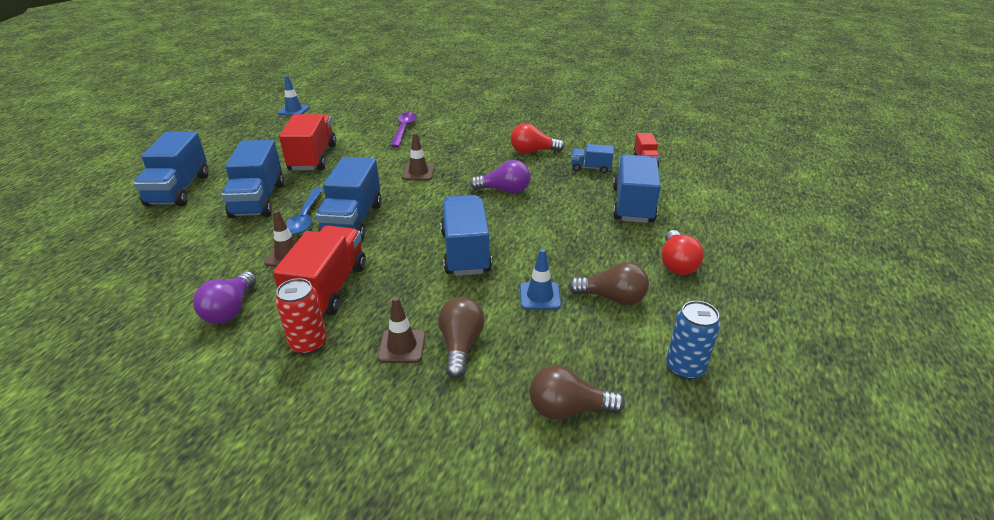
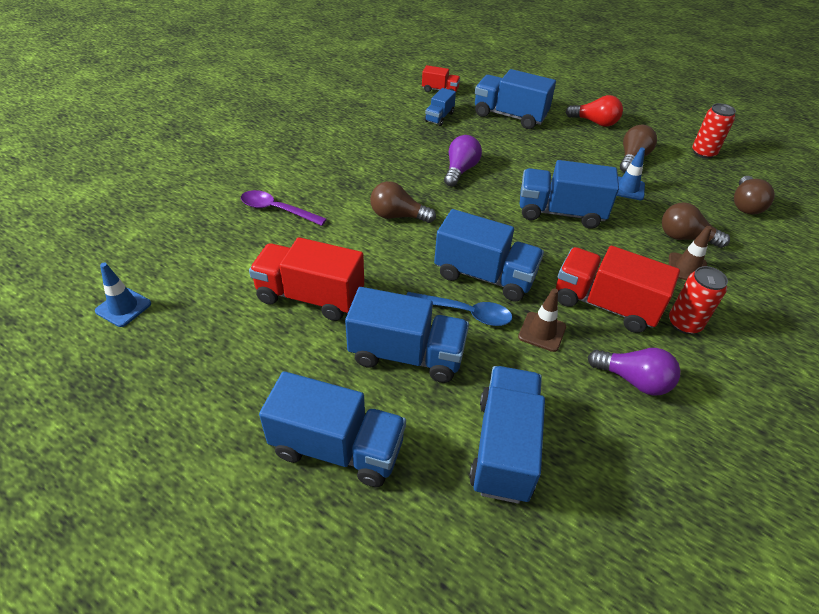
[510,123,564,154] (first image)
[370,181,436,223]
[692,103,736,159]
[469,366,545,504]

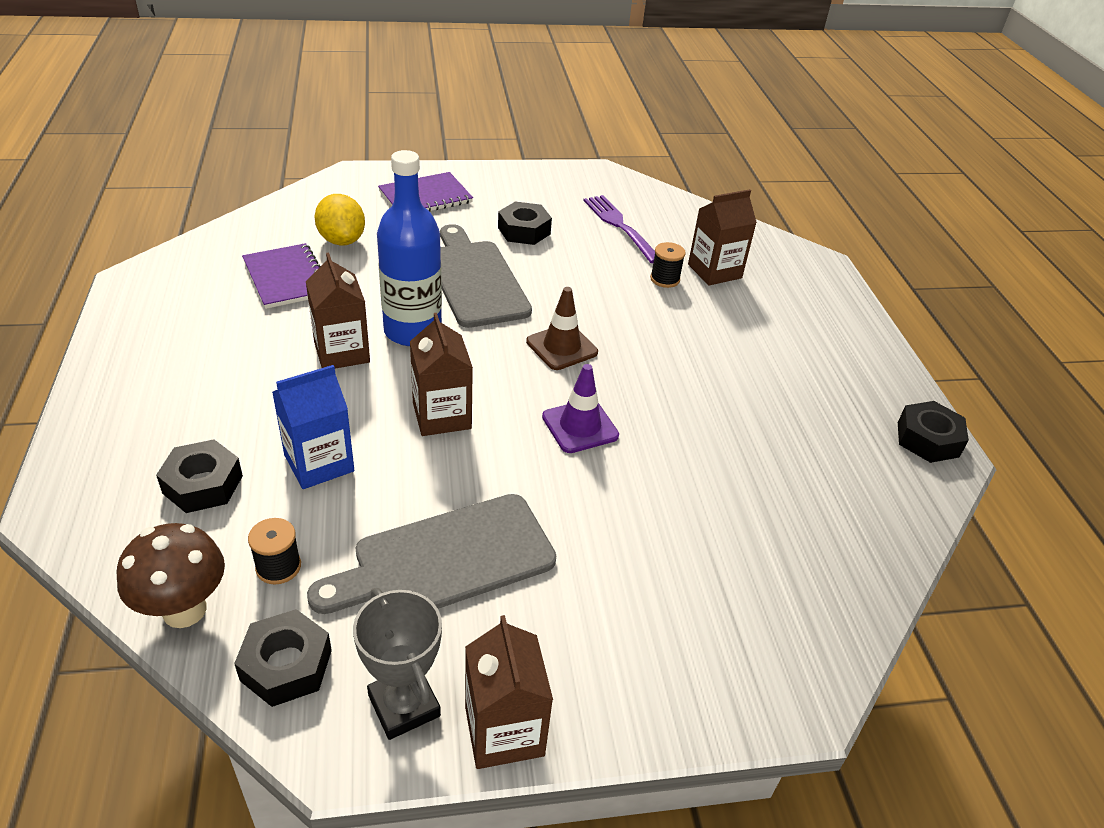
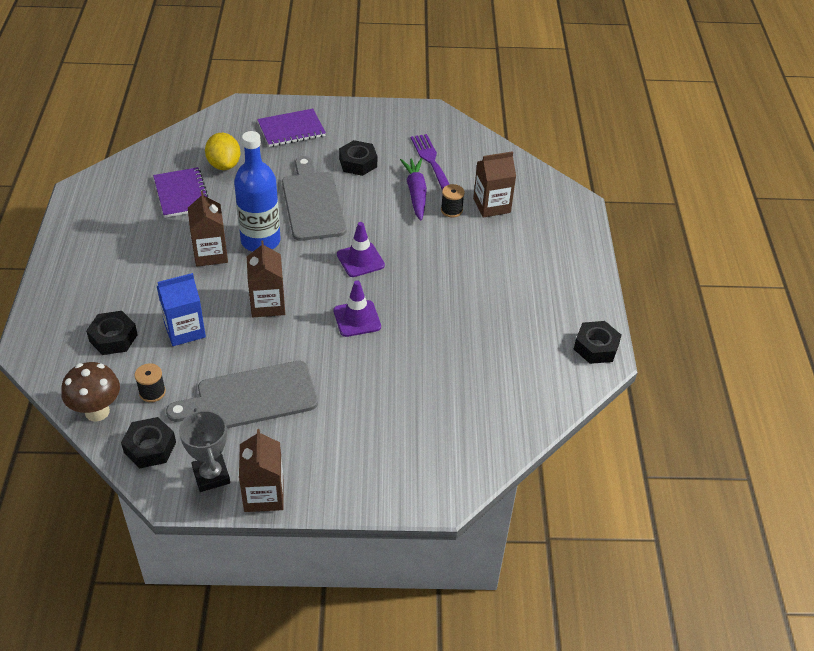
[337,222,385,277]
[400,158,427,221]

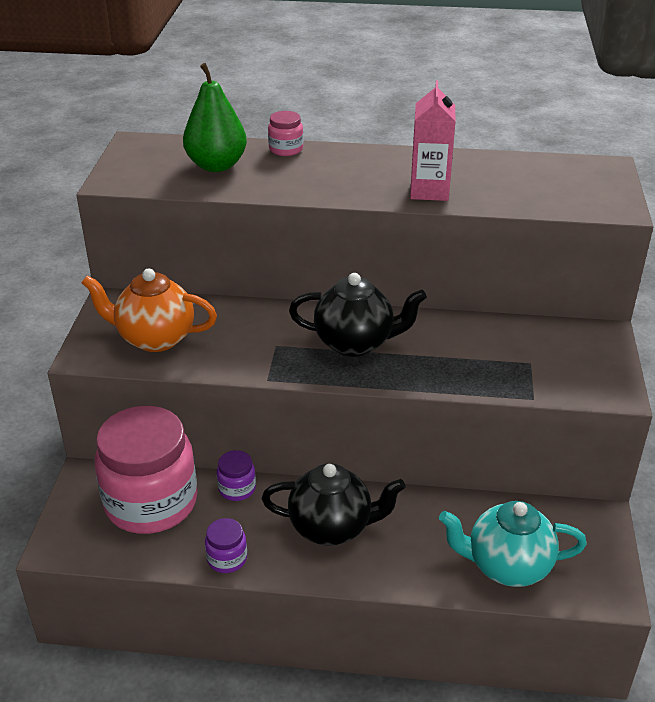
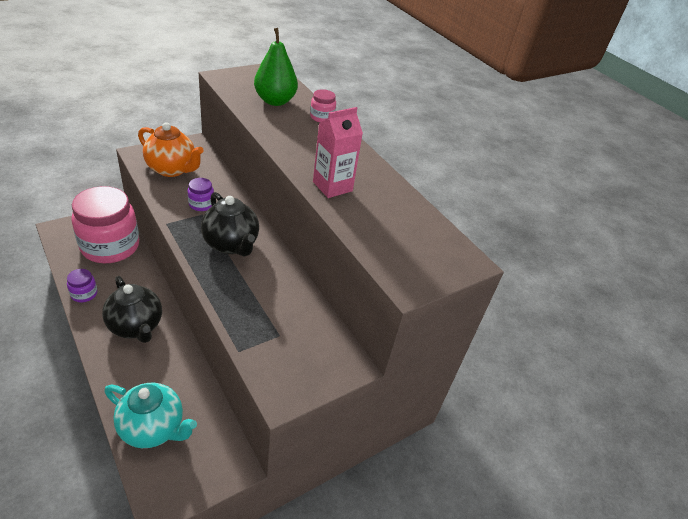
[138,122,204,177]
[188,178,214,211]
[105,383,197,448]

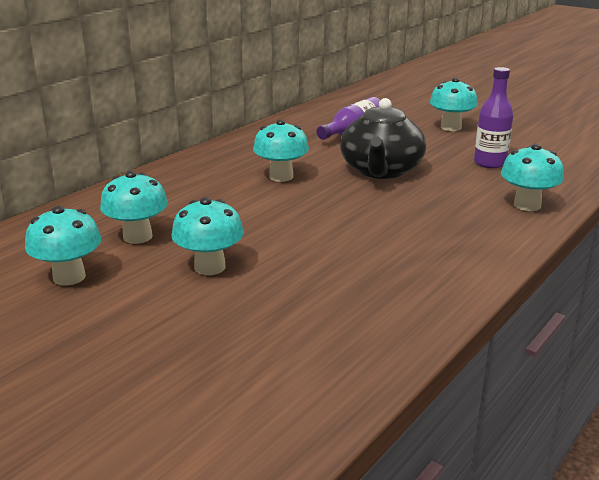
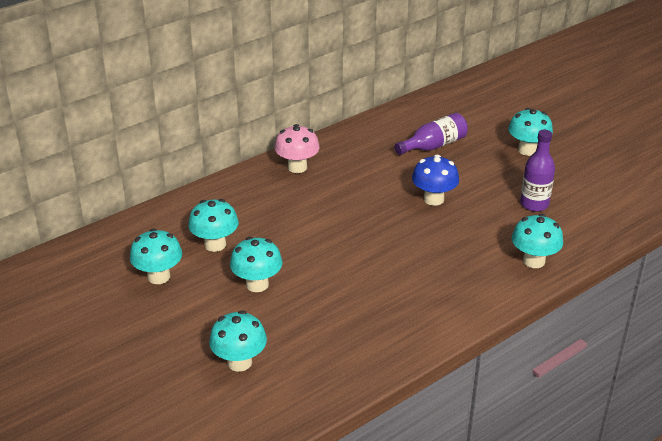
[412,154,459,206]
[209,311,267,372]
[274,124,320,173]

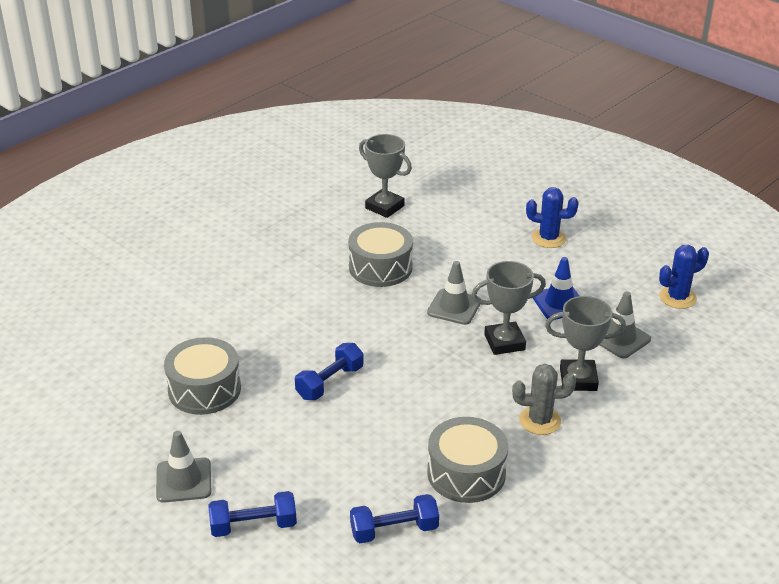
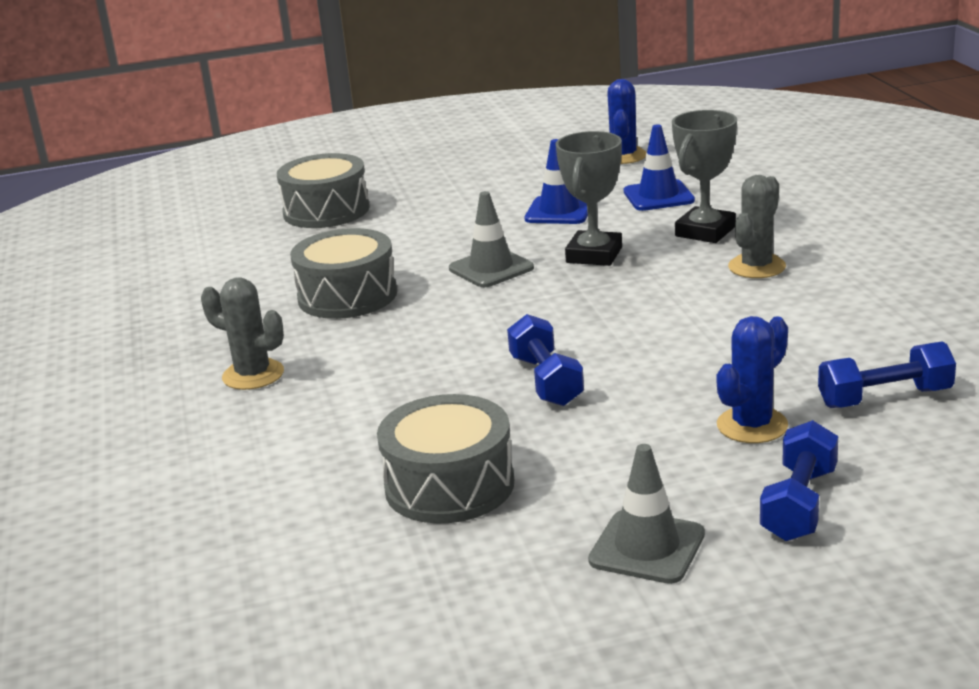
[359,134,412,218] (first image)
[717,316,788,443]
[624,124,695,211]
[277,153,370,228]
[818,341,956,408]
[201,277,284,390]

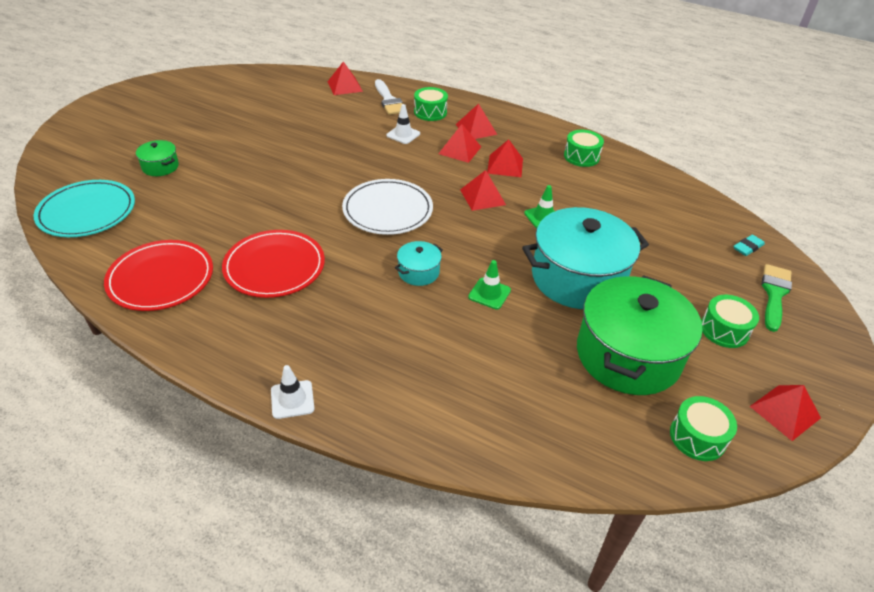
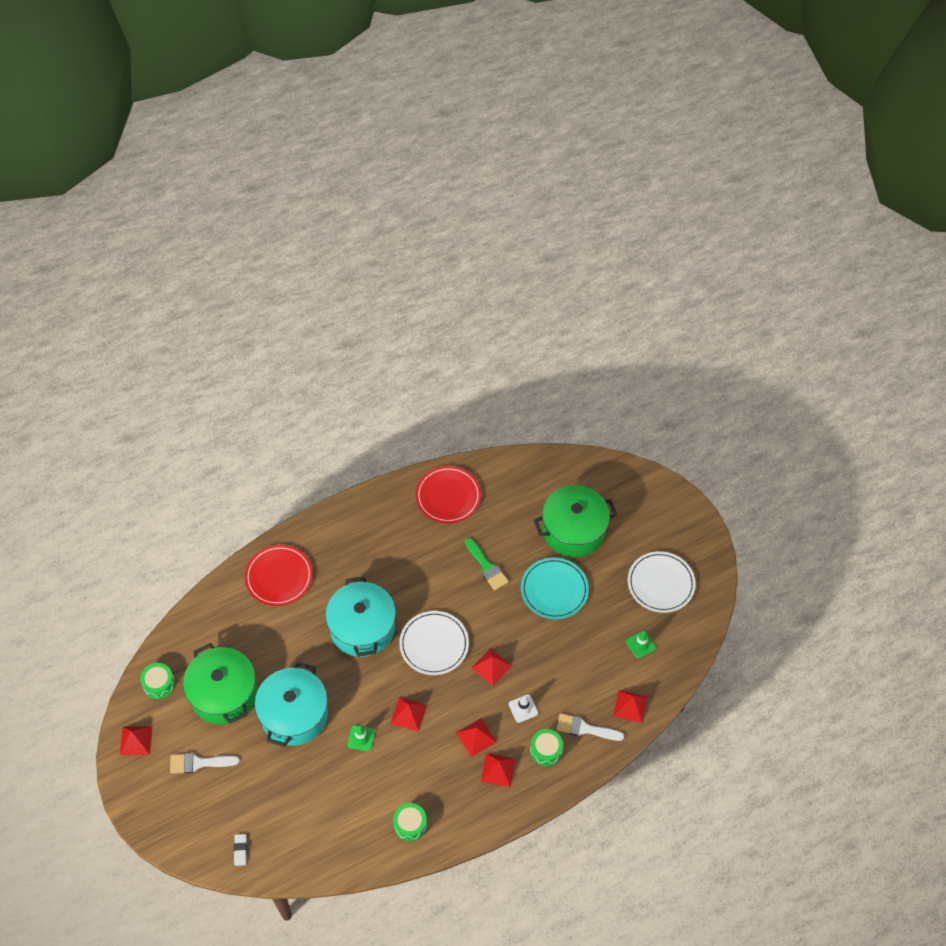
[472,648,512,686]
[534,485,618,557]
[521,558,589,619]
[245,545,313,606]
[234,834,247,866]
[325,576,396,657]
[626,631,656,658]
[465,538,509,590]
[170,753,239,774]
[271,365,315,419] (first image)
[628,551,696,613]

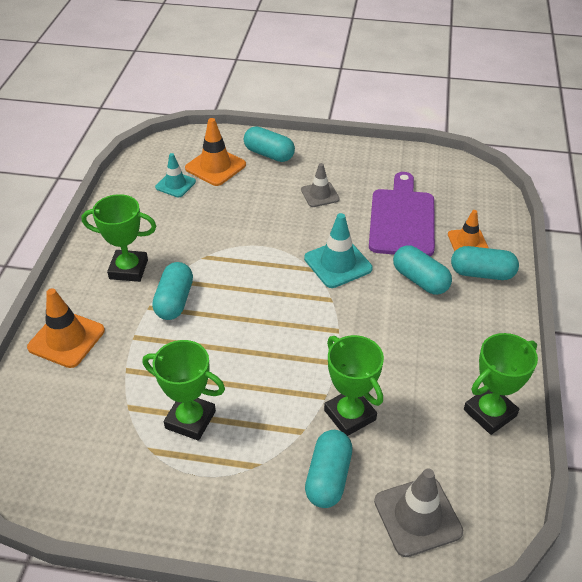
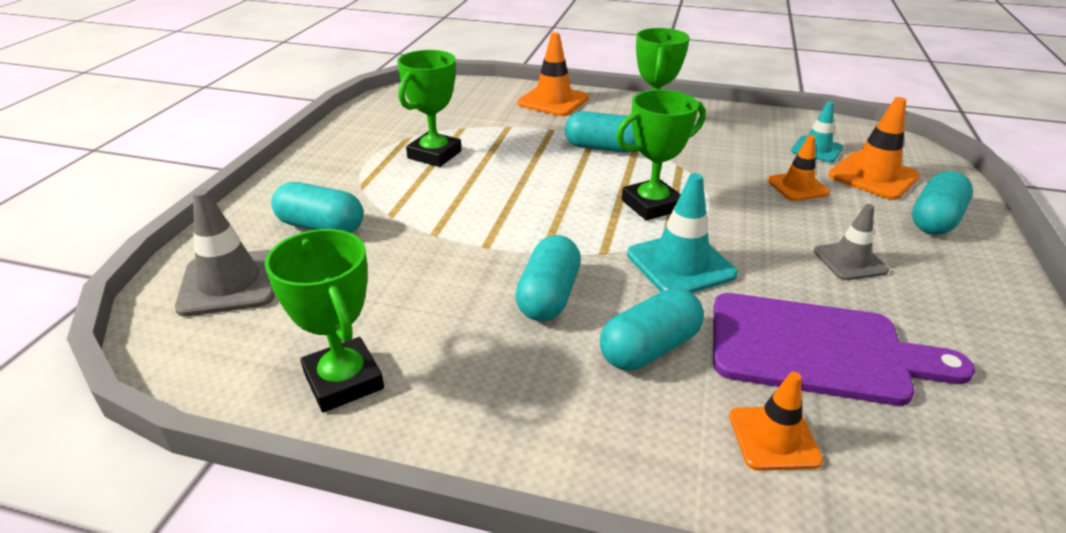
[515,235,581,321]
[616,89,706,221]
[767,135,830,201]

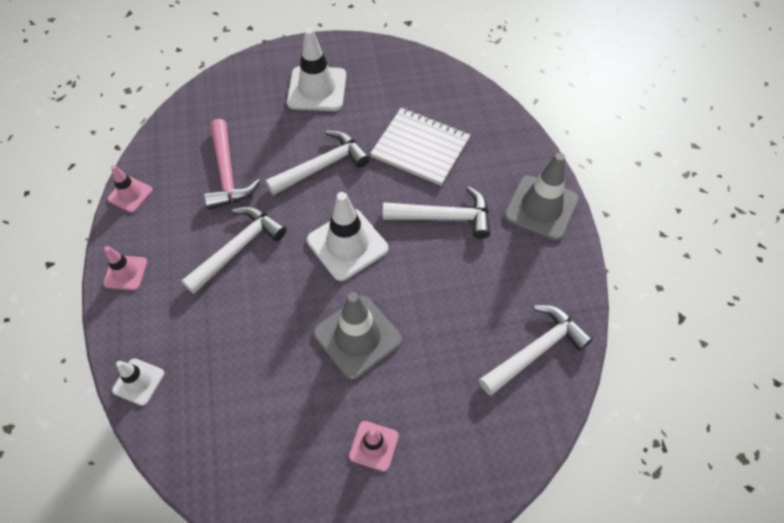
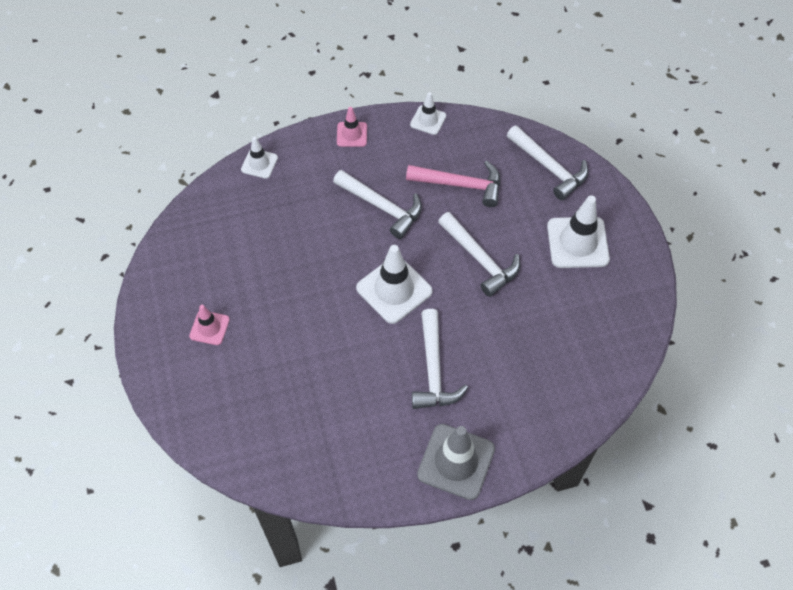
[370,108,470,186] (first image)
[406,161,500,207]
[410,92,446,135]
[313,292,402,380] (first image)
[507,125,588,200]

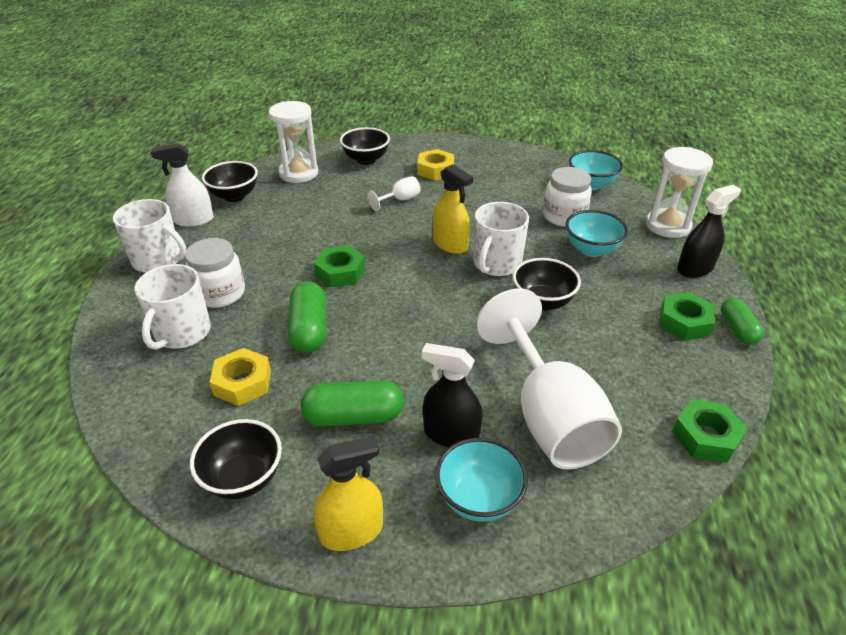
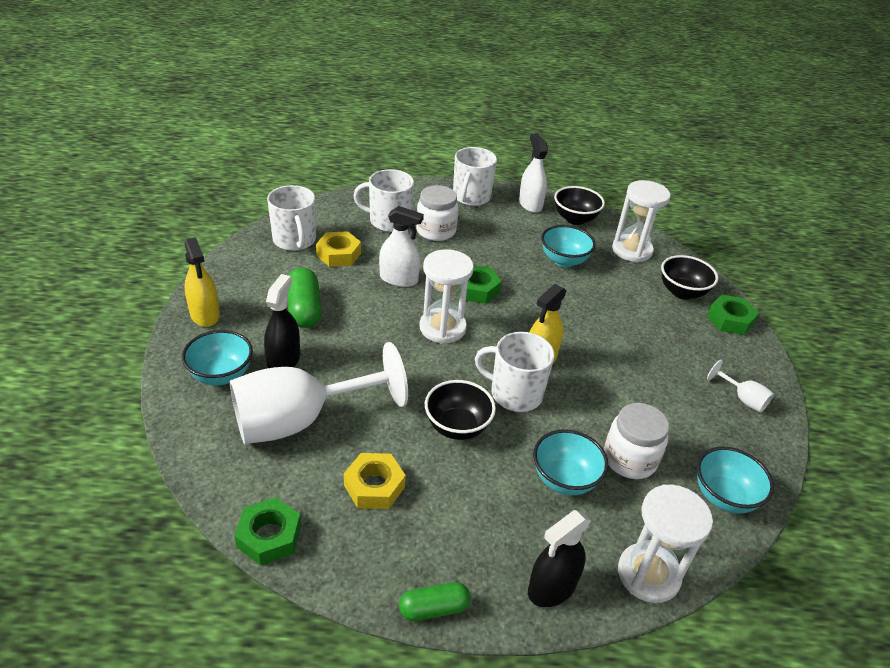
[344,453,406,509]
[707,360,774,413]
[528,510,591,607]
[379,206,424,287]
[707,295,759,335]
[190,419,282,499] (first image)
[267,185,316,251]
[541,225,596,267]
[419,249,474,344]

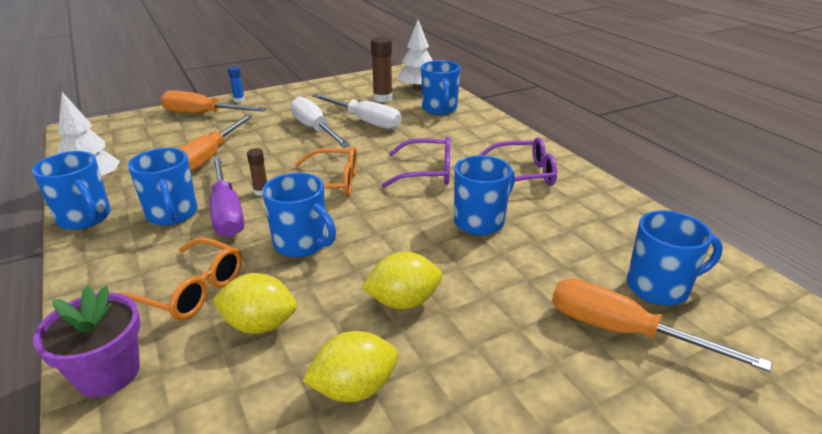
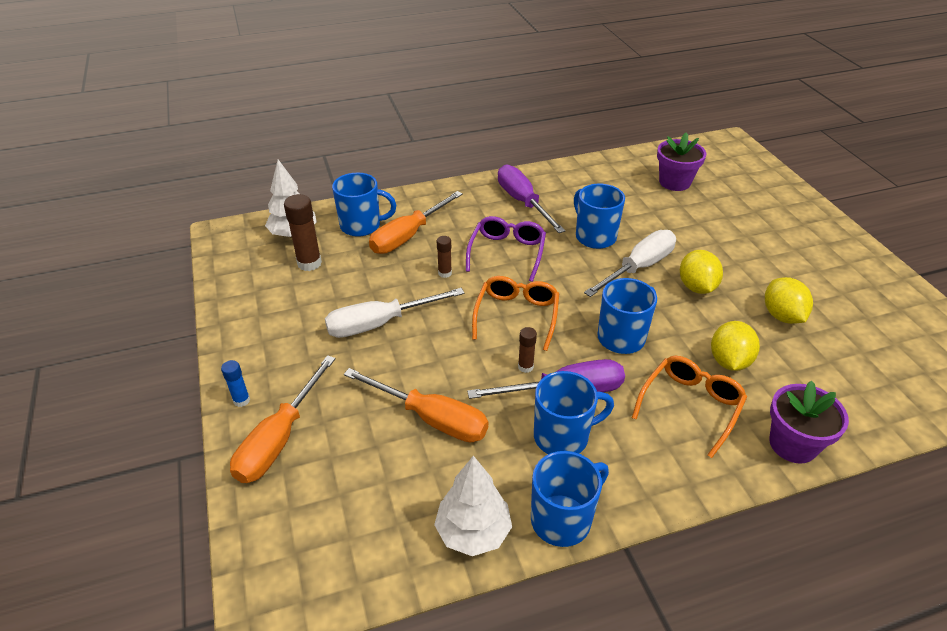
[584,230,676,297]
[498,165,565,233]
[657,132,706,191]
[369,191,463,254]
[437,236,452,278]

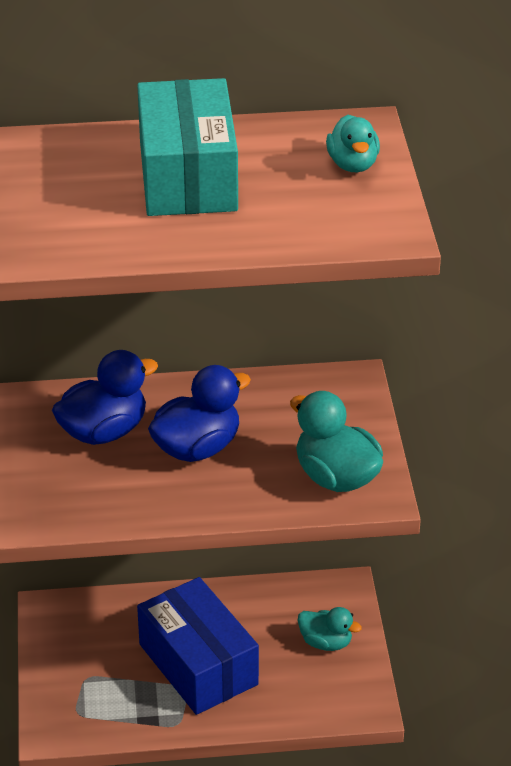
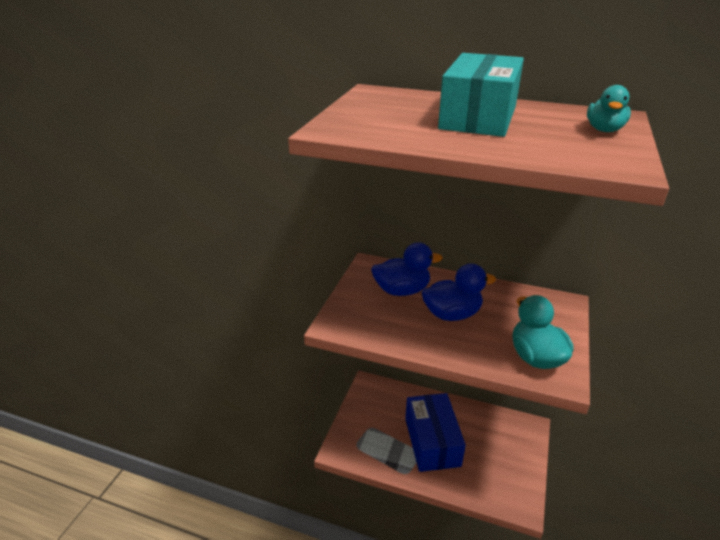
[297,607,362,651] (first image)

